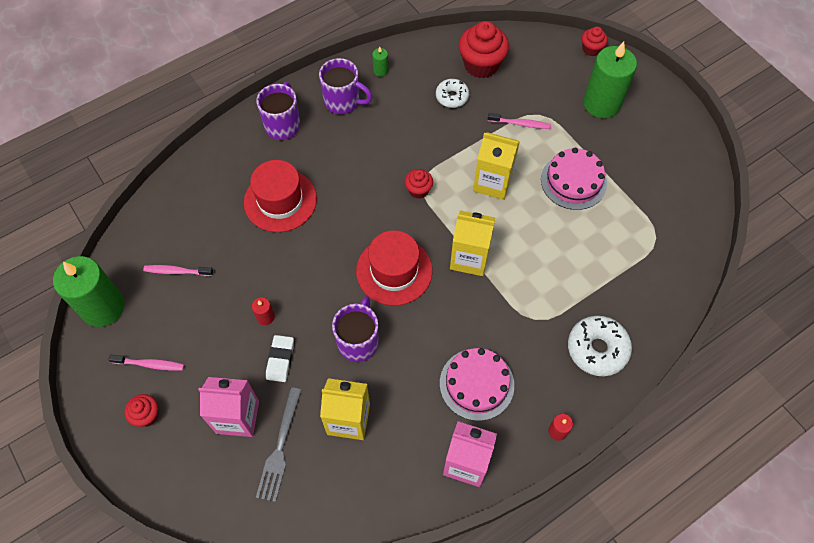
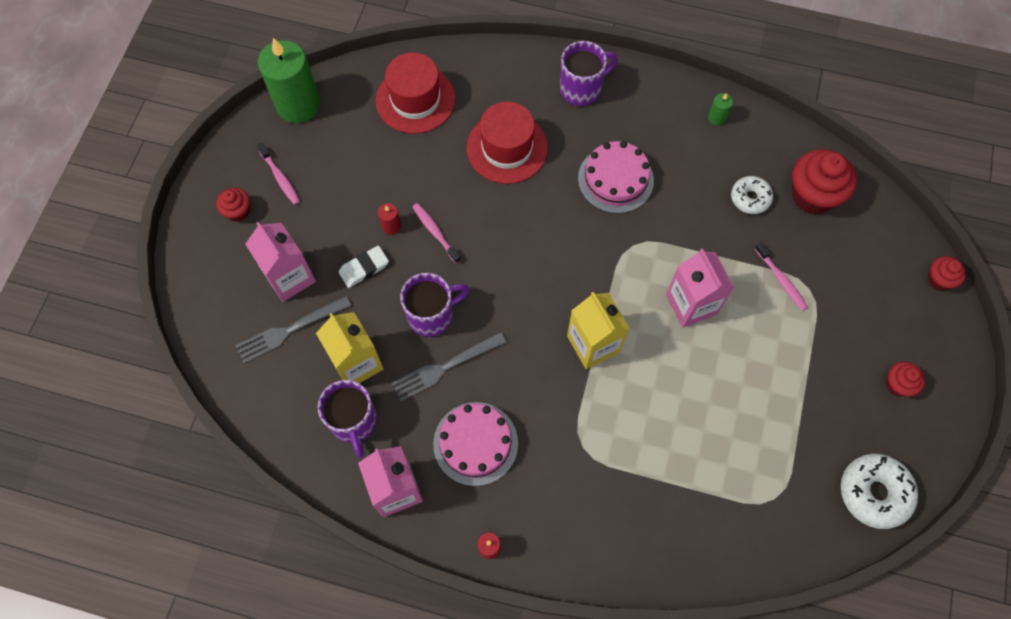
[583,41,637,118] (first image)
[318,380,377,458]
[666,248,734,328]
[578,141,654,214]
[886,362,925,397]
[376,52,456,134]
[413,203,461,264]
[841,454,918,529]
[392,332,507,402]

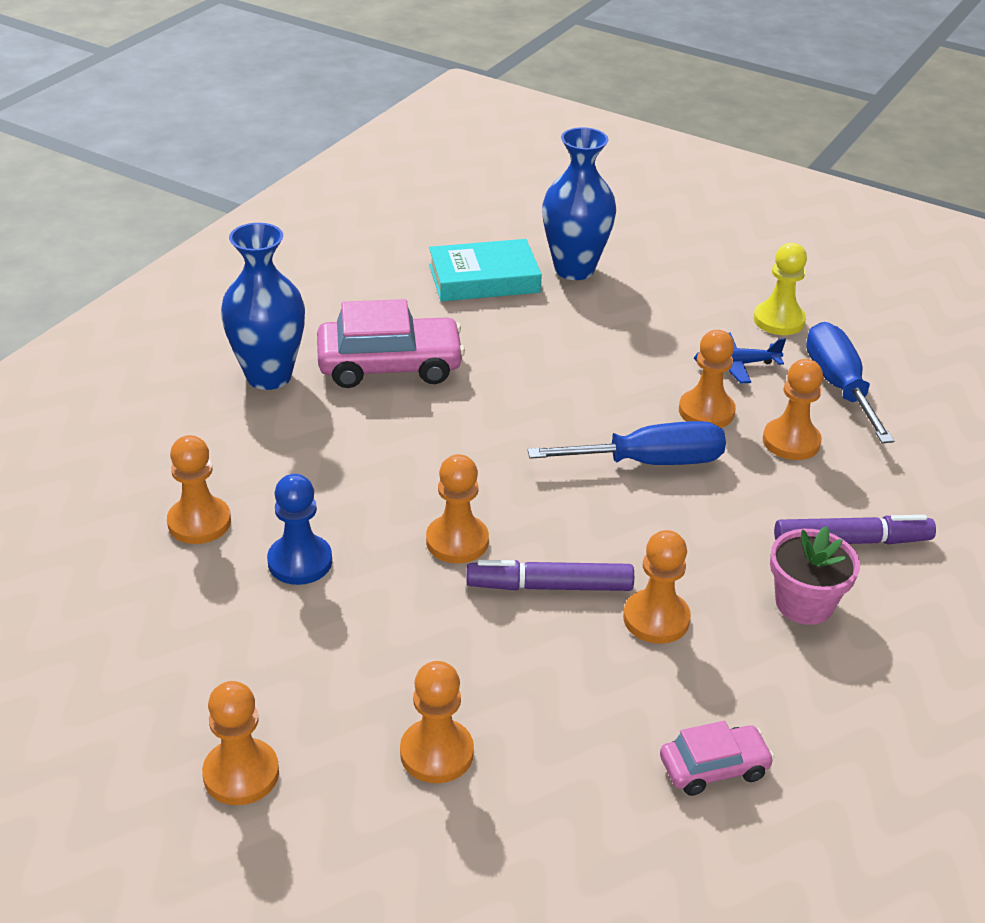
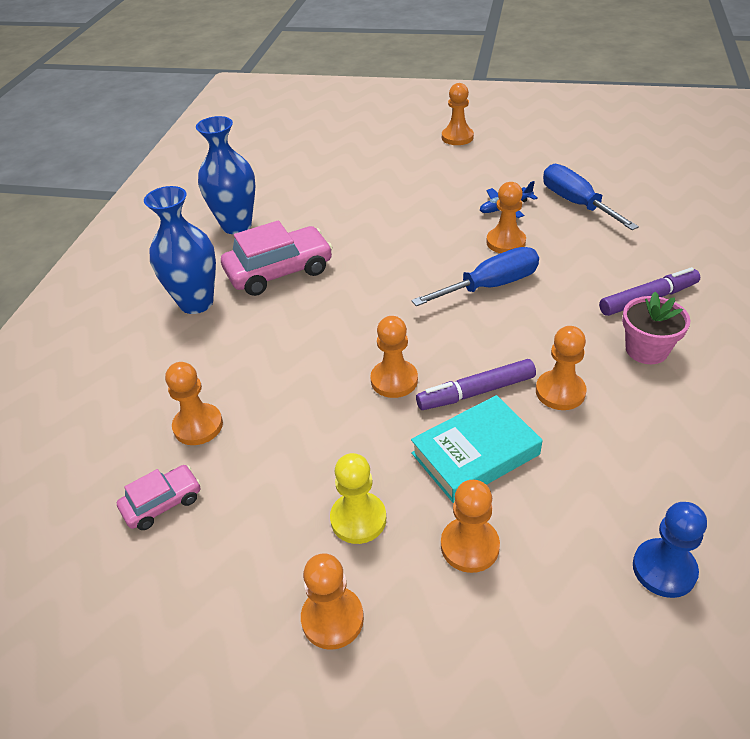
[196,116,255,234]
[411,395,543,503]
[330,453,386,544]
[442,83,474,145]
[633,502,707,598]
[117,465,201,530]

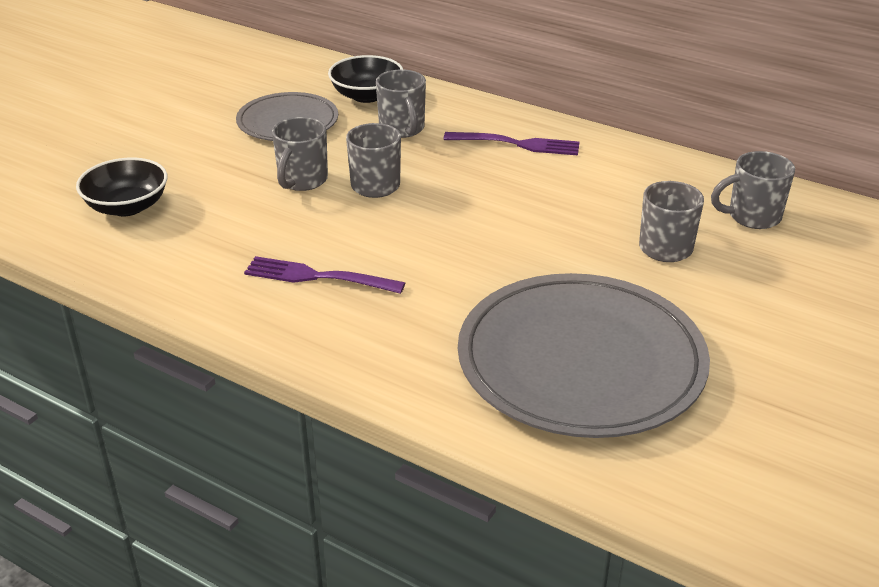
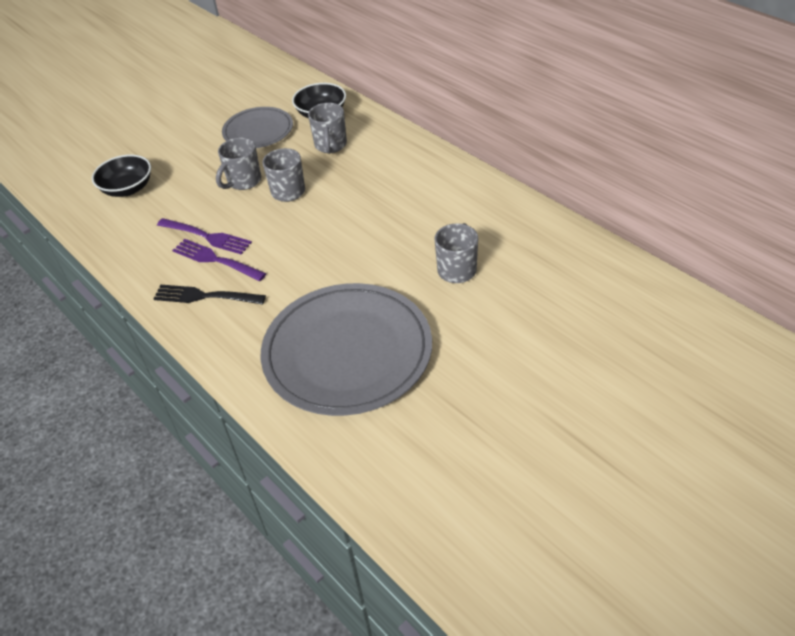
[157,218,252,255]
[711,151,795,229] (first image)
[153,285,266,304]

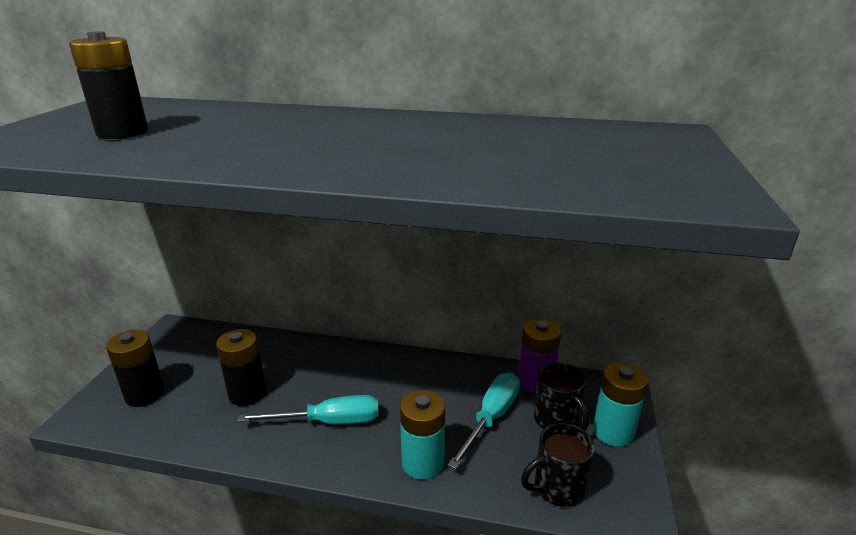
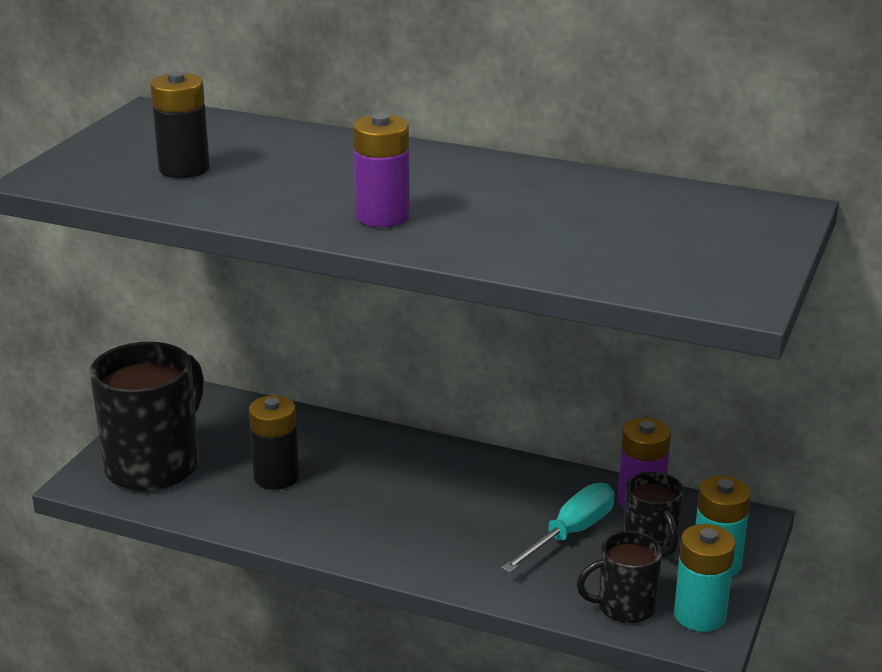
[89,342,204,492]
[674,524,735,632]
[238,395,379,424] (first image)
[353,113,410,227]

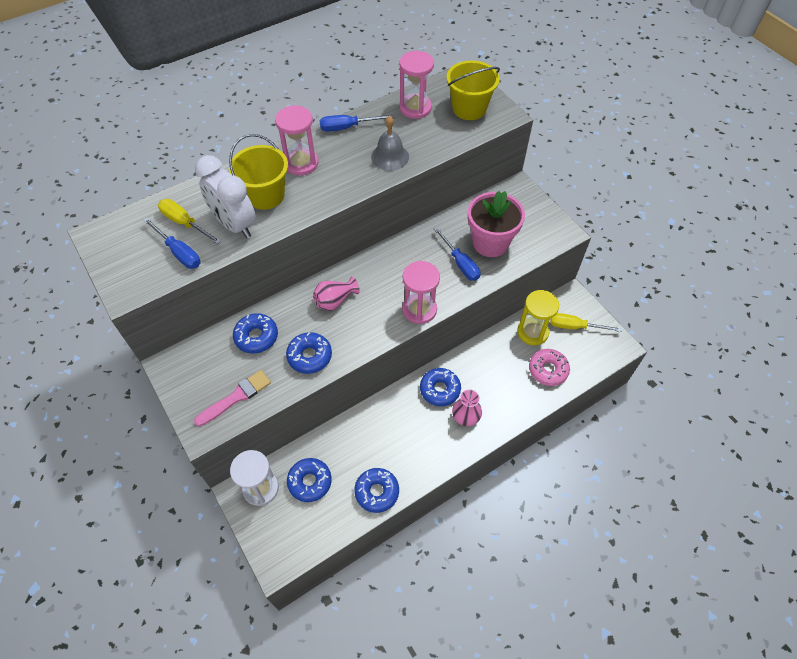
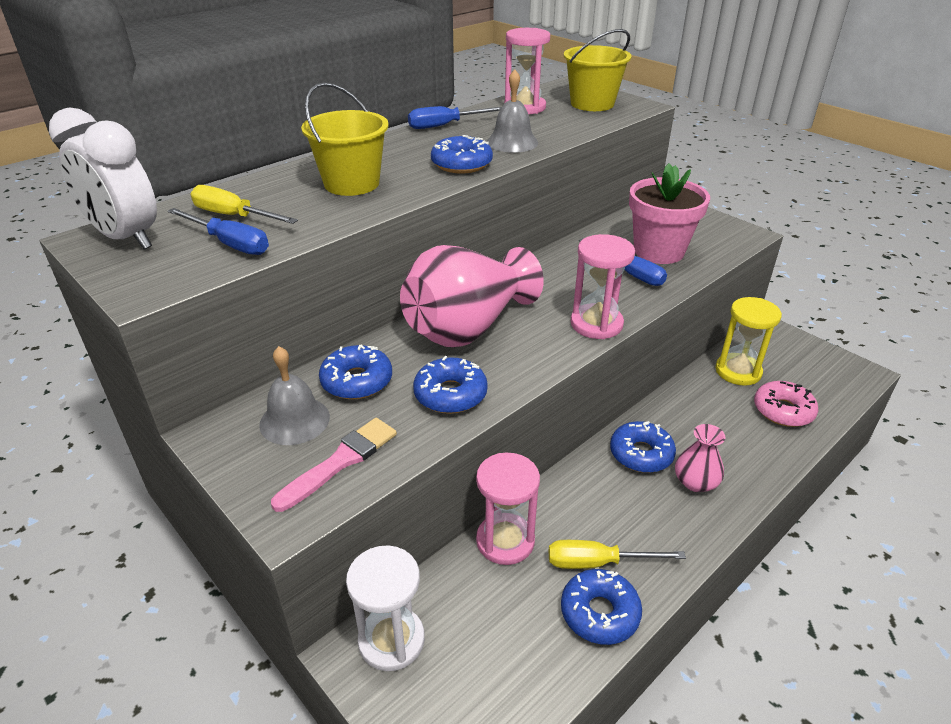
[476,453,540,565]
[49,108,157,249]
[400,245,544,347]
[549,540,686,569]
[431,135,493,173]
[259,346,330,445]

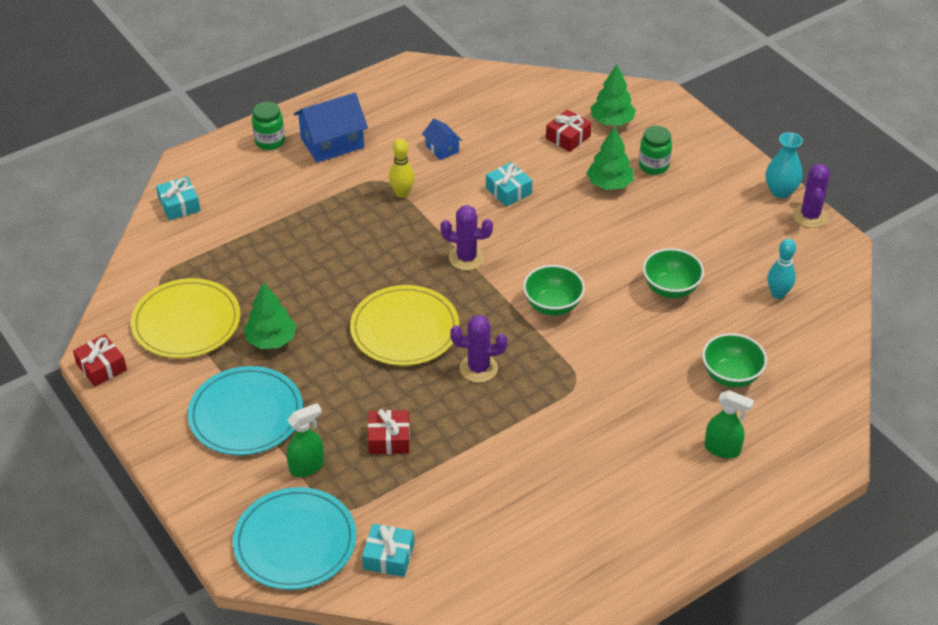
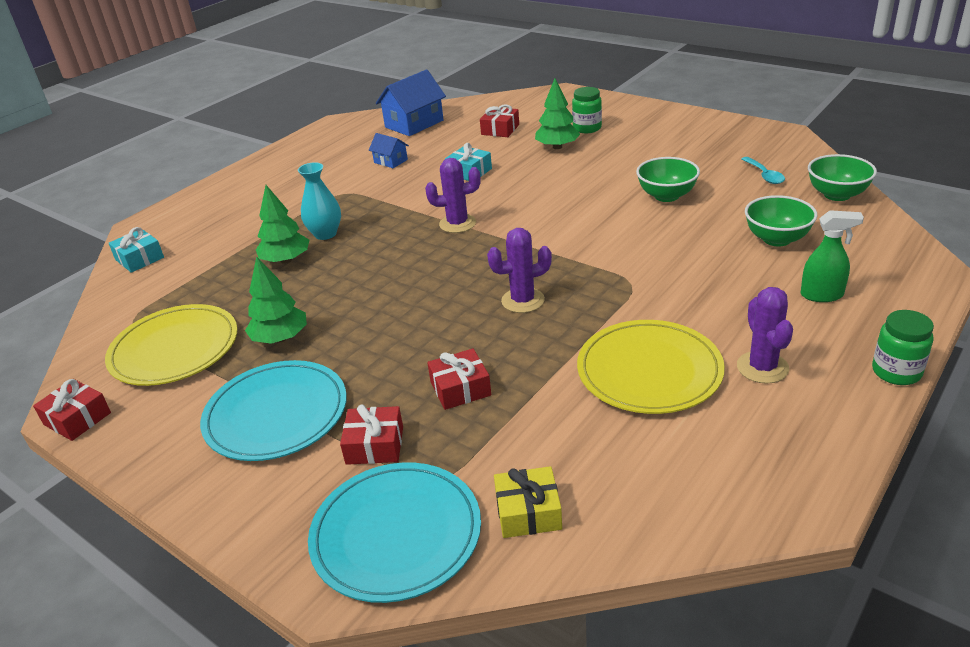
[256,185,309,264]
[376,69,446,136]
[872,310,934,385]
[298,162,341,240]
[389,138,415,198] (first image)
[737,287,793,384]
[741,157,785,184]
[808,154,877,201]
[577,320,725,414]
[340,404,403,465]
[494,466,562,538]

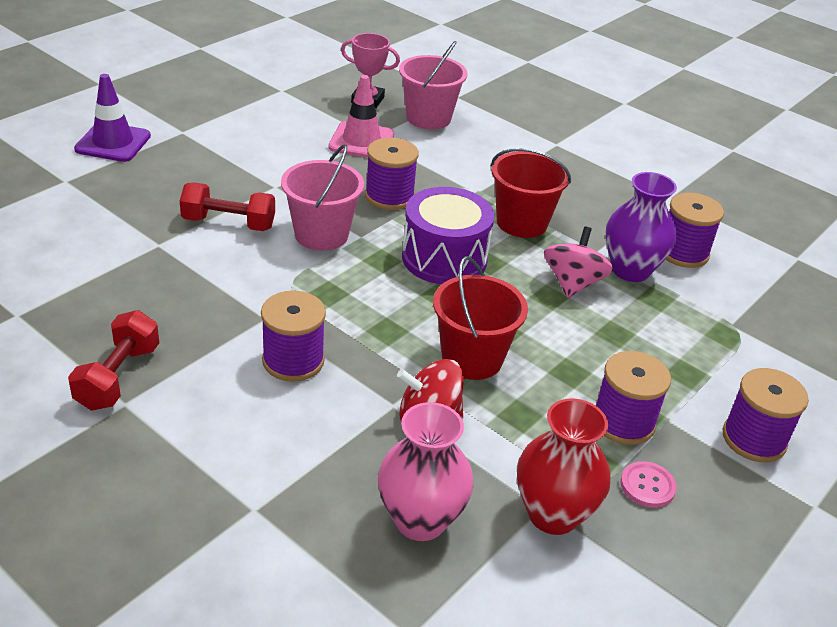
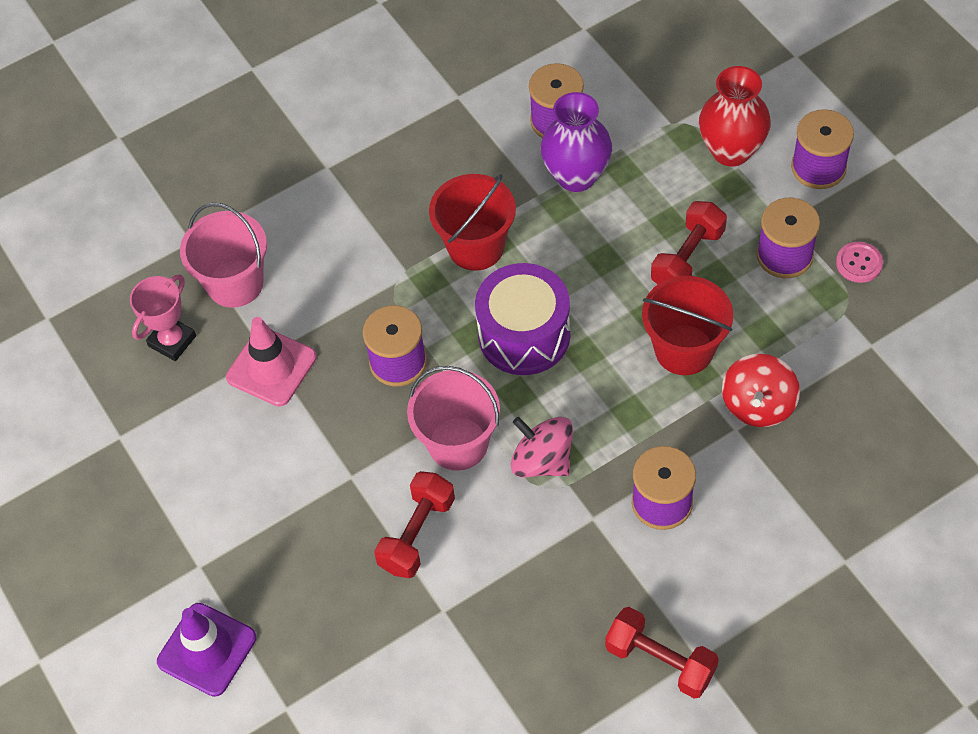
[511,417,573,477]
[699,66,771,166]
[378,402,473,541] (first image)
[651,201,727,284]

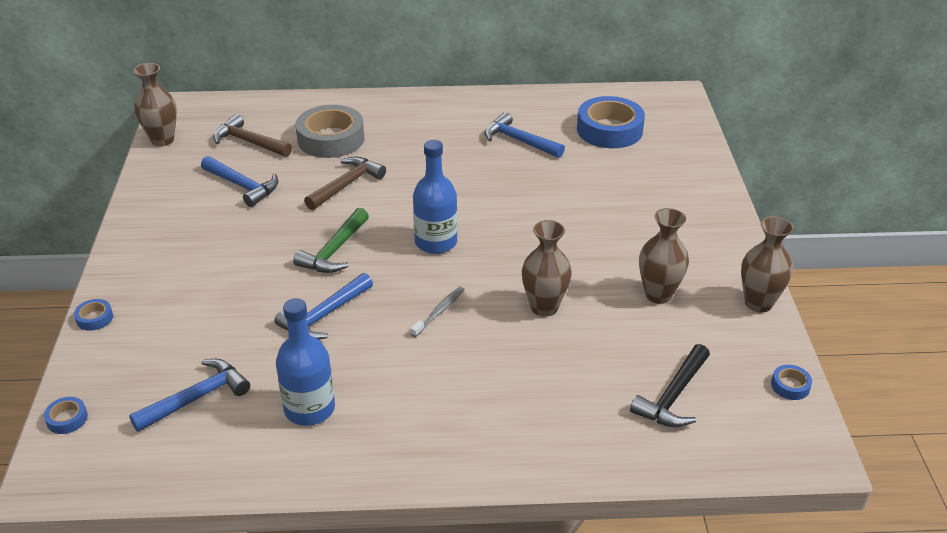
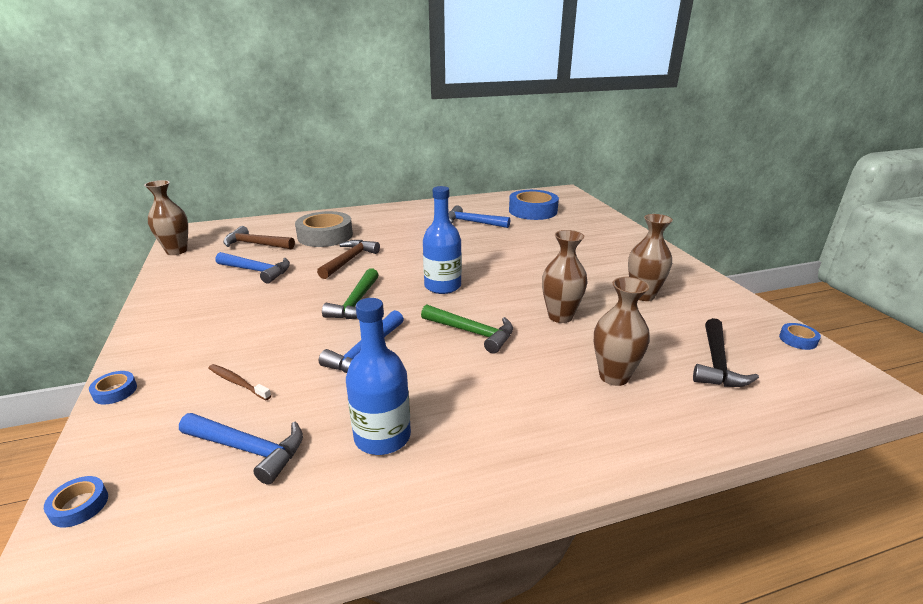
[594,277,650,386]
[421,304,513,354]
[179,413,303,485]
[208,364,271,400]

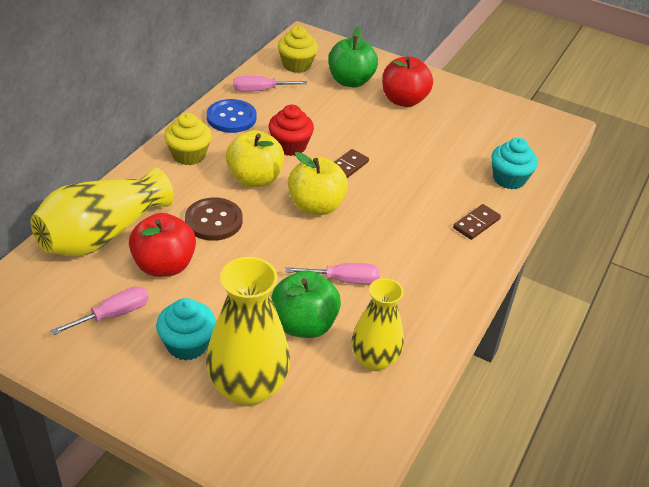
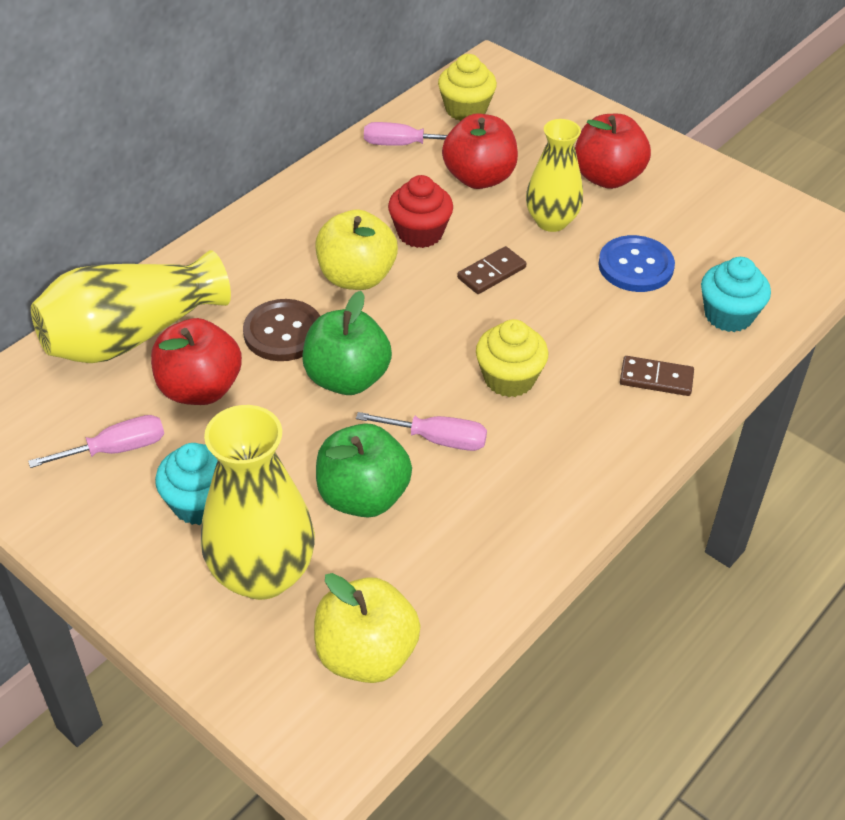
[303,291,392,395]
[598,235,675,292]
[476,319,549,397]
[314,573,421,683]
[620,356,694,396]
[526,119,583,232]
[442,113,518,189]

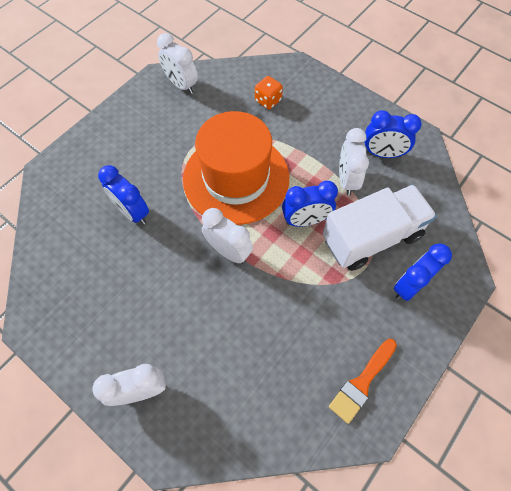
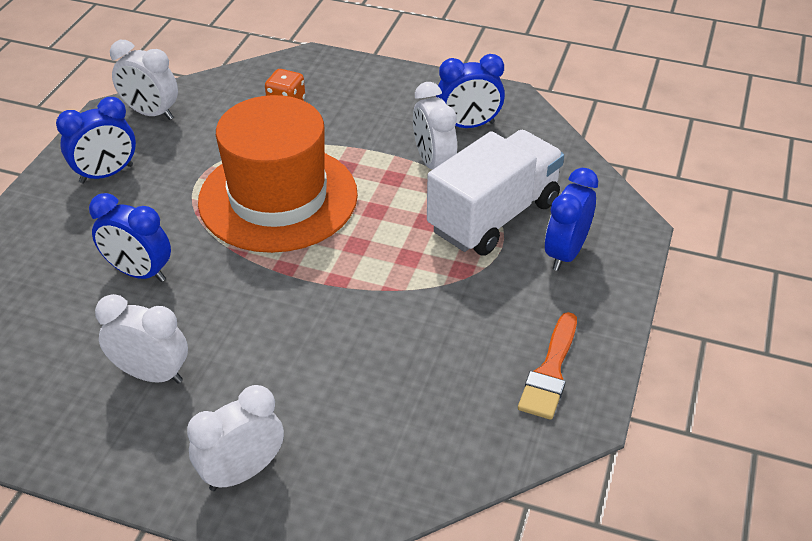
[56,97,136,184]
[95,294,188,384]

